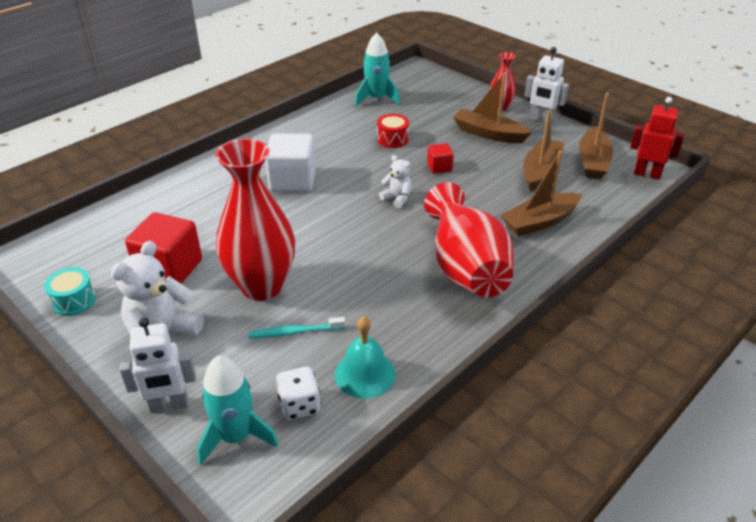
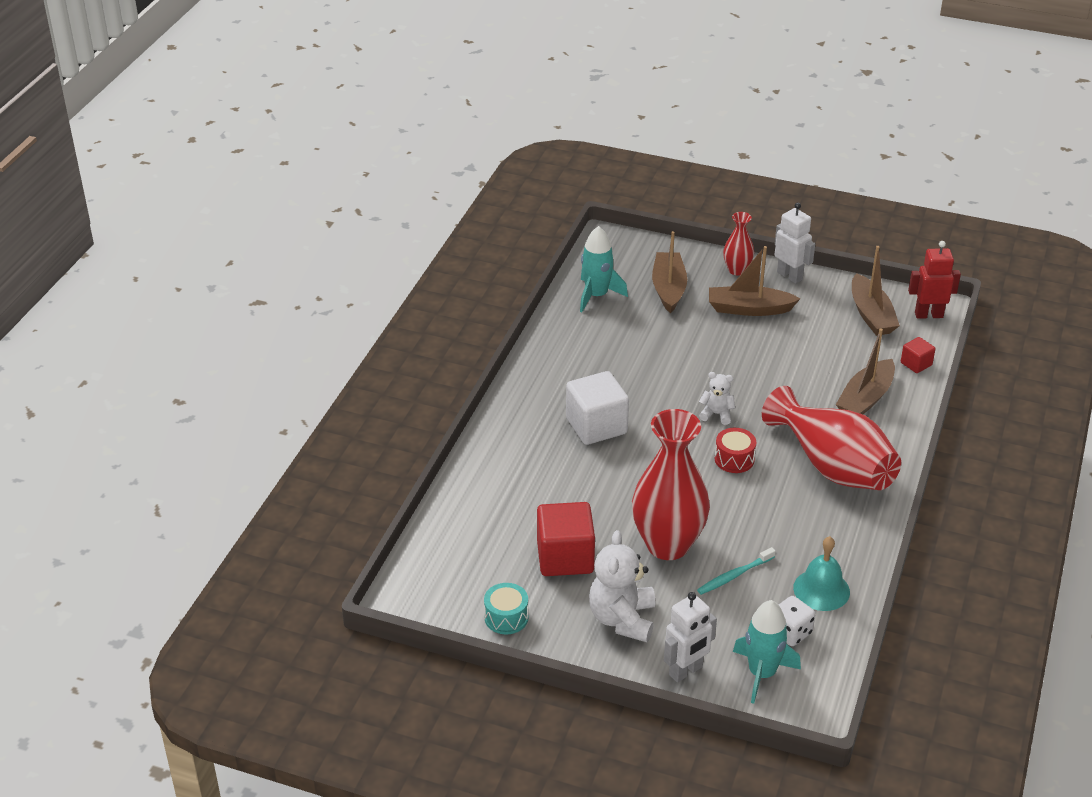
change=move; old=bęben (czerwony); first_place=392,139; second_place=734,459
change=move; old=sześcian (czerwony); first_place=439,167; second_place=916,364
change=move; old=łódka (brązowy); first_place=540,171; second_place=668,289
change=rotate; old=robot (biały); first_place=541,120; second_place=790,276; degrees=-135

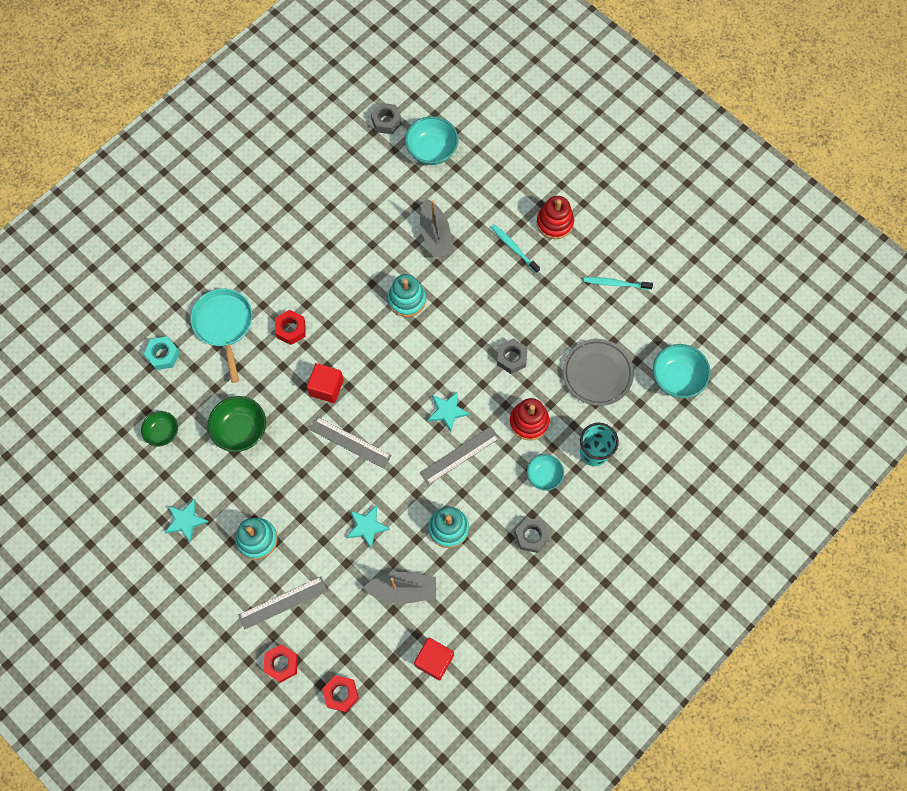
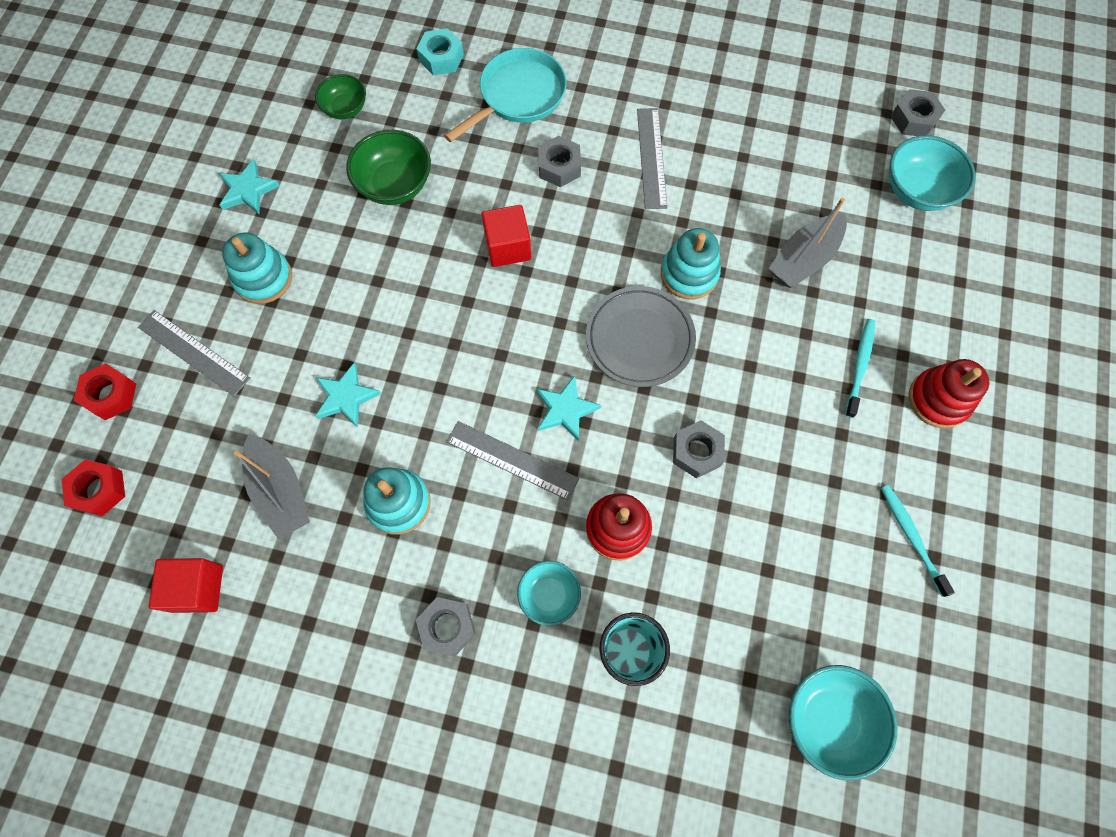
change=recolor; old=nakrętka (czerwony); new=nakrętka (szary); first_place=291,329; second_place=559,167
change=move; old=linijka (szary); first_place=350,442; second_place=651,158
change=move; old=talerz (szary); first_place=597,374; second_place=639,339

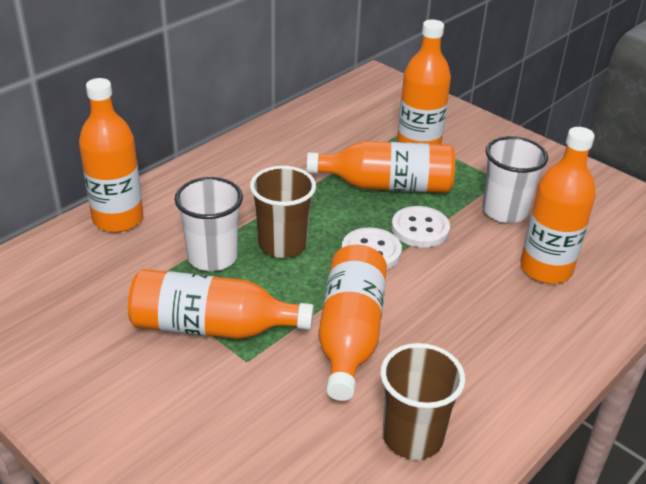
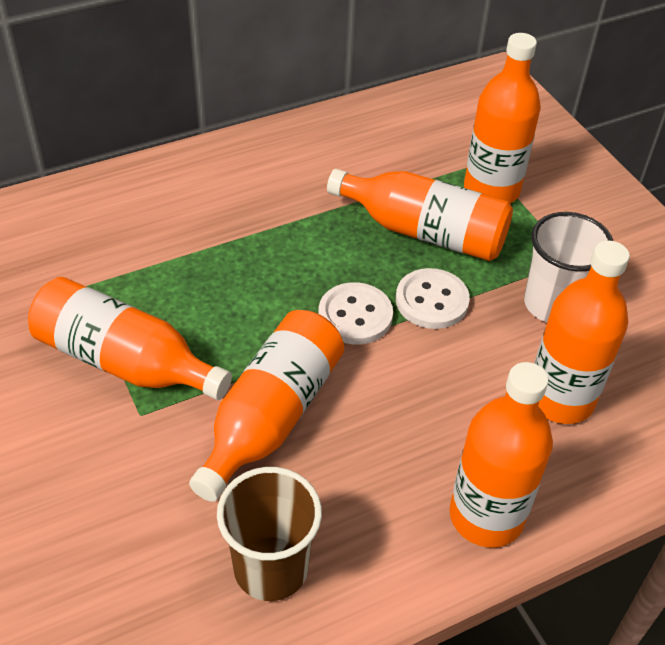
change=move; old=butelka (pomarańczowy); first_place=118,219; second_place=486,516
change=delete; old=szklanka (biały); first_place=212,257
change=delete; old=szklanka (brązowy); first_place=282,244

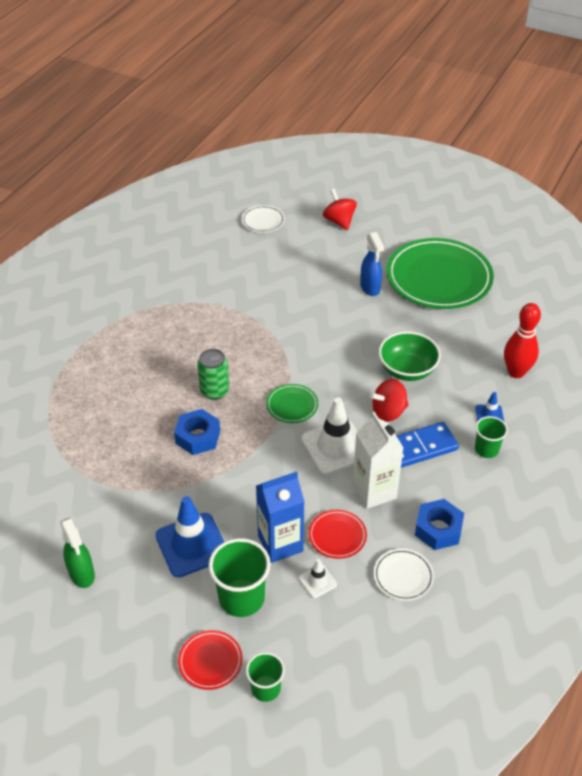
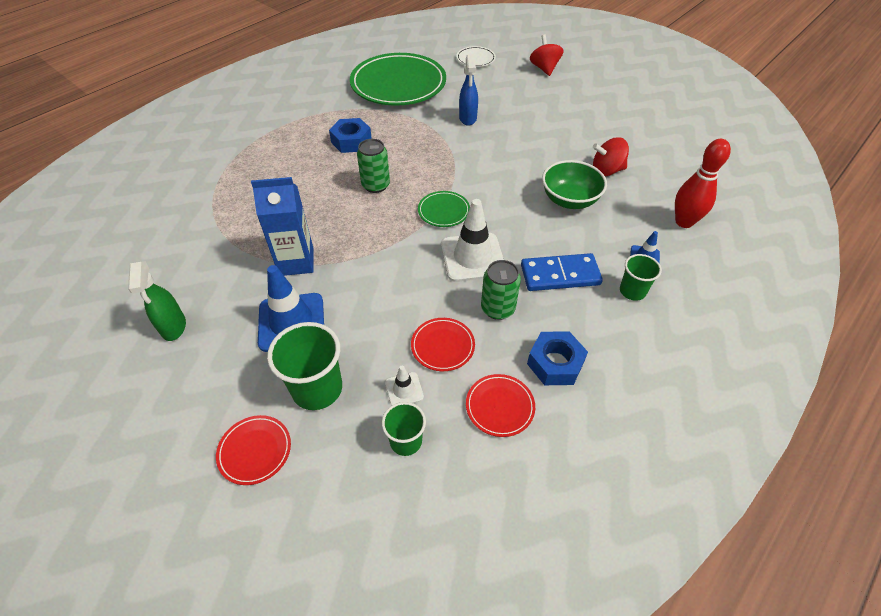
change=move; old=nakrętka (niebieski); first_place=198,437; second_place=351,141
change=move; old=szklanka (zielony); first_place=265,688; second_place=406,441
change=move; old=karton mleka (niebieski); first_place=280,544; second_place=296,262
change=replace; old=karton mleka (biały); new=puszka (zielony); first_place=374,491; second_place=497,308
change=move; old=spryskiwacz (niebieski); first_place=370,288; second_place=468,118
change=move; old=bączek (czerwony); first_place=388,412; second_place=606,170
change=recolor; old=talerz (biały); new=talerz (czerwony); first_place=403,576; second_place=500,406
change=move; old=talerz (zielony); first_place=438,278; second_place=398,84

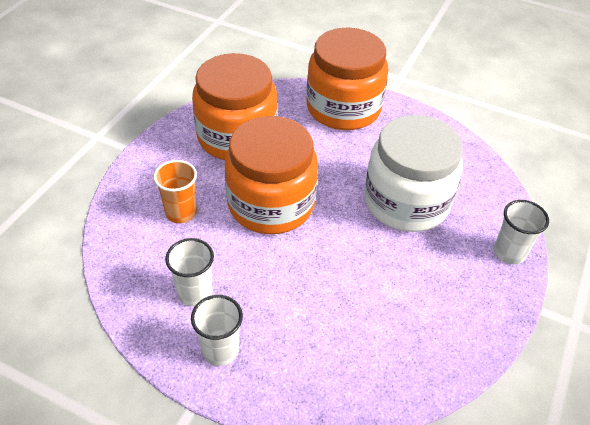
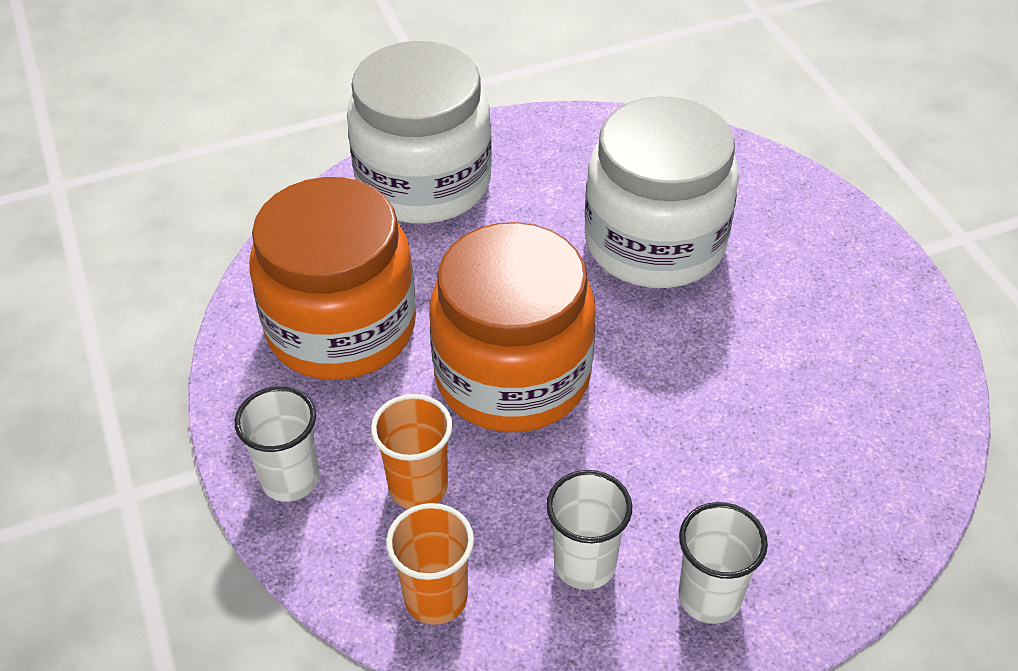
change=recolor; old=słoik (pomarańczowy); new=słoik (biały); first_place=343,108; second_place=424,182
change=move; old=szklanka (biały); first_place=509,252; second_place=290,479
change=insert; new=szklanka (pomarańczowy); second_place=436,598

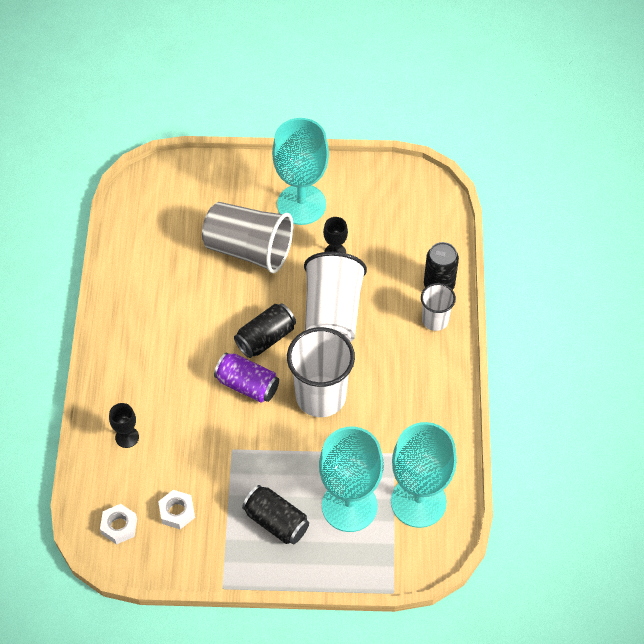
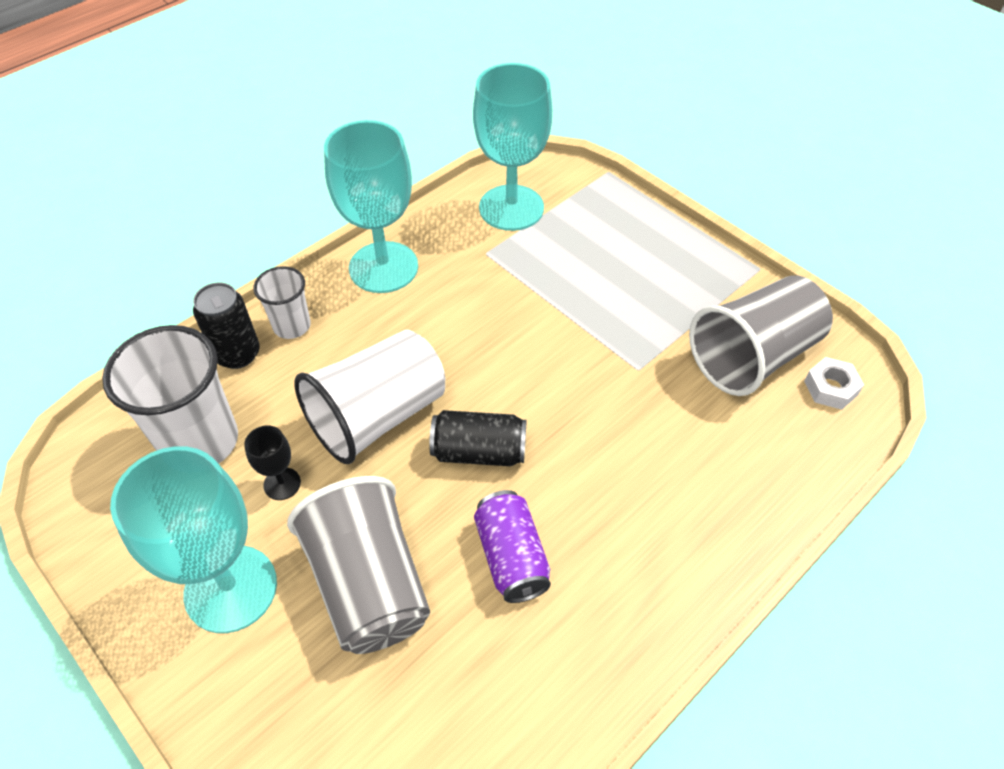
change=delete; old=kielich (czarny); first_place=127,437
change=replace; old=nakrętka (biały); new=szklanka (szary); first_place=177,512; second_place=752,356
change=move; old=puszka (fioletowy); first_place=247,385; second_place=511,557
change=delete; old=puszka (czarny); first_place=276,521
change=move; old=szklanka (biały); first_place=320,396; second_place=200,442
change=move; old=kielich (turkusowy); first_place=349,506; second_place=383,267

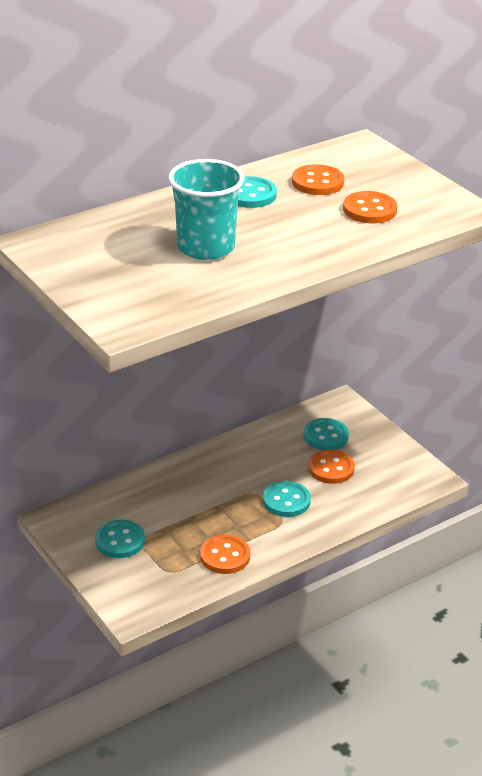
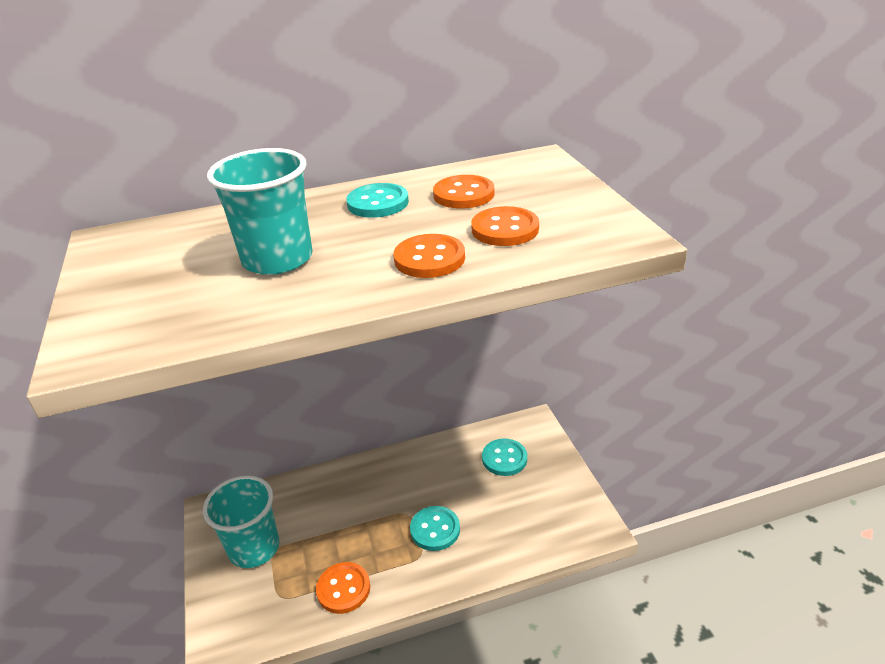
change=replace; old=guzik (turkusowy); new=szklanka (turkusowy); first_place=120,541; second_place=254,548
change=move; old=guzik (pomarańczowy); first_place=331,468; second_place=429,259

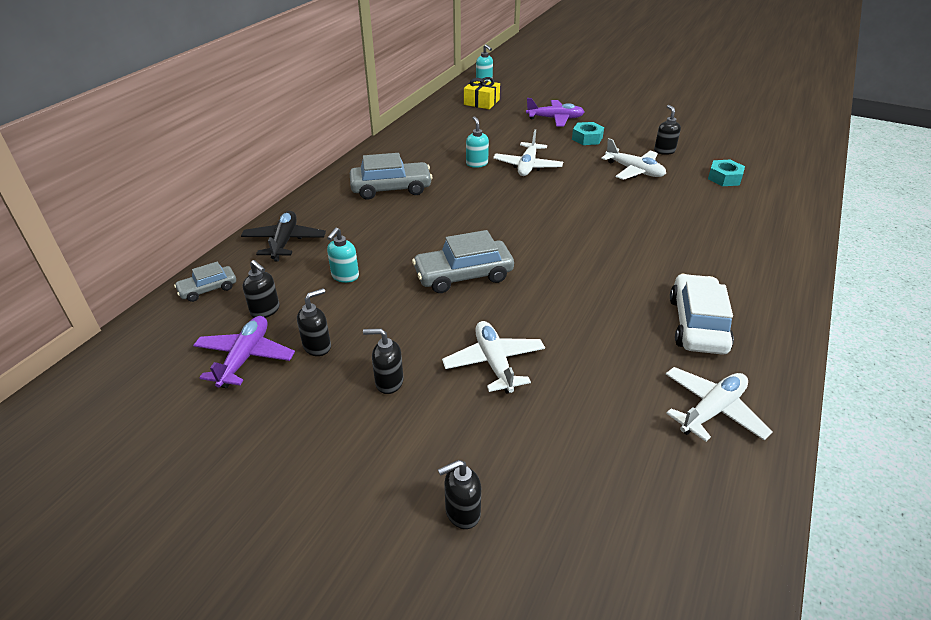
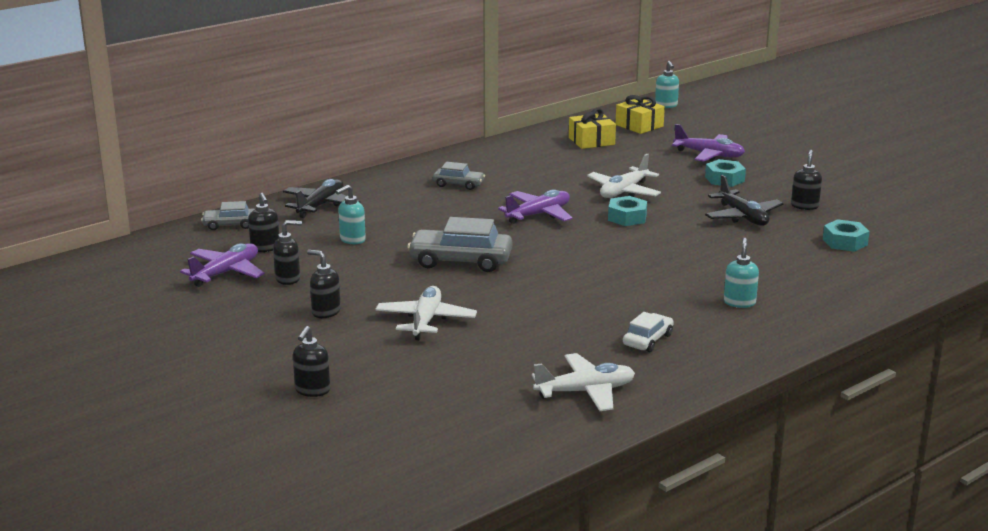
change=resize; old=samochód (szary); first_place=391,188; second_place=458,184; factor=0.56
change=rotate; old=dozownik mydła (czarny); first_place=462,512; second_place=312,390; degrees=-75
change=move; old=dozownik mydła (turkusowy); first_place=477,163; second_place=739,302
change=recolor; old=samolot (biały); new=samolot (czarny); first_place=634,171; second_place=743,217
change=resize; old=samochód (biały); first_place=697,324; second_place=647,340; factor=0.56
change=insert; new=samolot (fioletowy); second_place=538,214
change=insert; new=prezent (żółty); second_place=591,141
change=insert; new=nakrętka (turkusowy); second_place=627,217

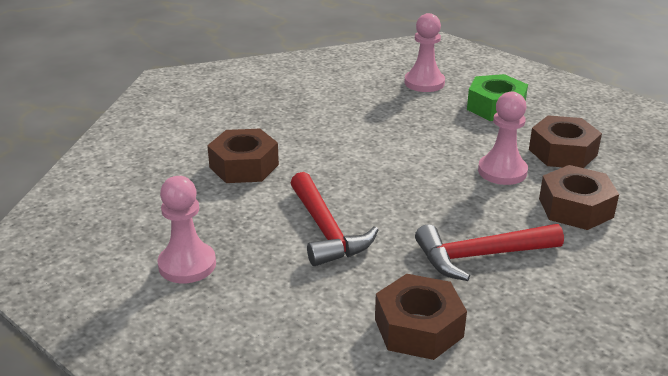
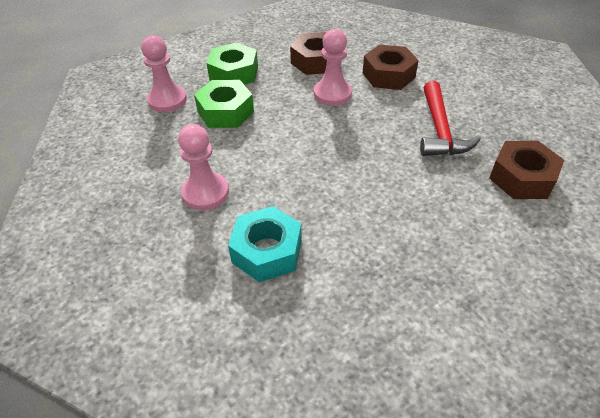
change=move; old=pionek (różowy); first_place=187,265; second_place=205,193
change=recolor; old=nakrętka (brązowy); new=nakrętka (turkusowy); first_place=244,166; second_place=267,251
change=delete; old=młotek (czerwony); first_place=326,231
change=insert; new=nakrętka (zielony); second_place=225,112

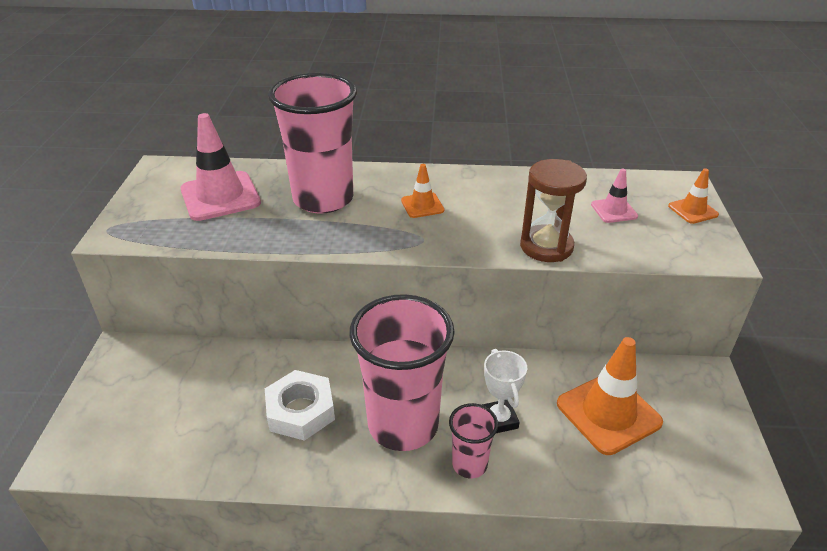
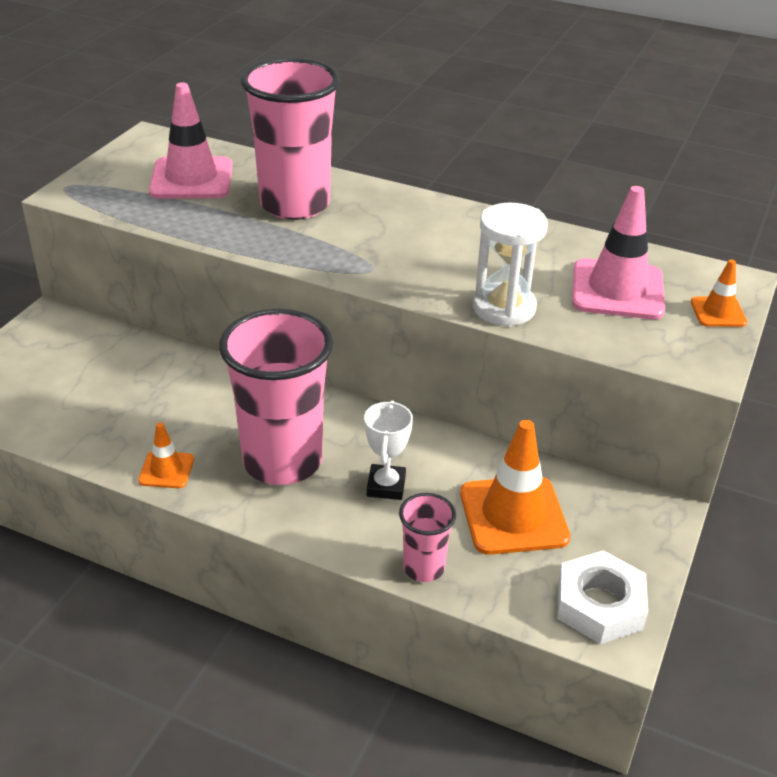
change=move; old=nakrętka (biały); first_place=300,411; second_place=599,605
change=move; old=pachołek (pomarańczowy); first_place=422,205; second_place=166,470
change=move; old=szklanka (różowy); first_place=469,464; second_place=423,568
change=recolor; old=klepsydra (brązowy); new=klepsydra (biały); first_place=546,246; second_place=504,308
change=resize; old=pachołek (różowy); first_place=614,210; second_place=617,290; factor=1.93

